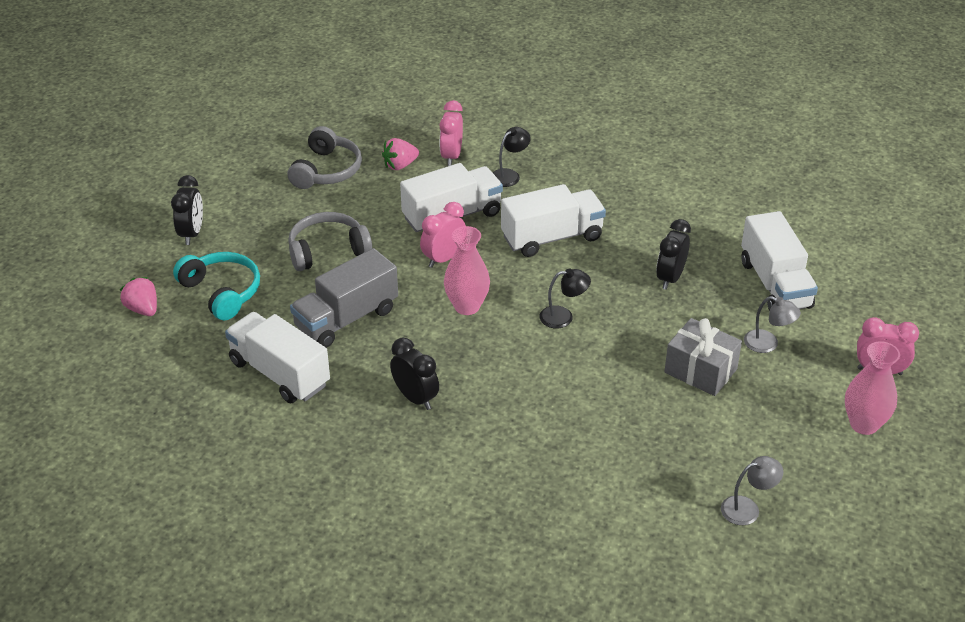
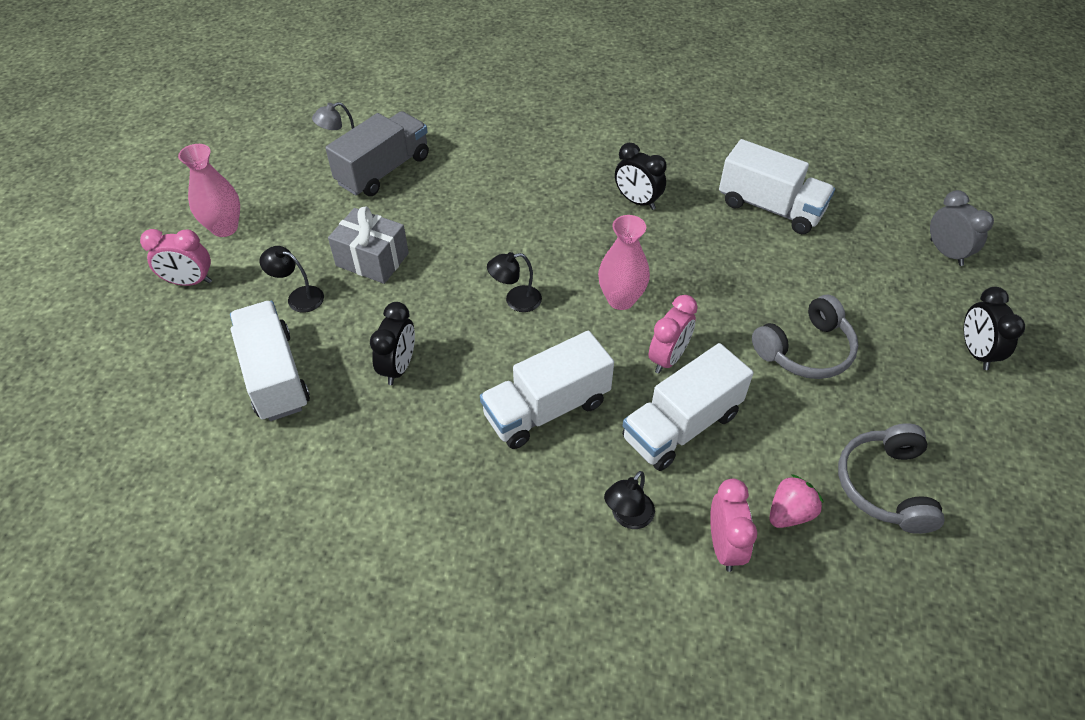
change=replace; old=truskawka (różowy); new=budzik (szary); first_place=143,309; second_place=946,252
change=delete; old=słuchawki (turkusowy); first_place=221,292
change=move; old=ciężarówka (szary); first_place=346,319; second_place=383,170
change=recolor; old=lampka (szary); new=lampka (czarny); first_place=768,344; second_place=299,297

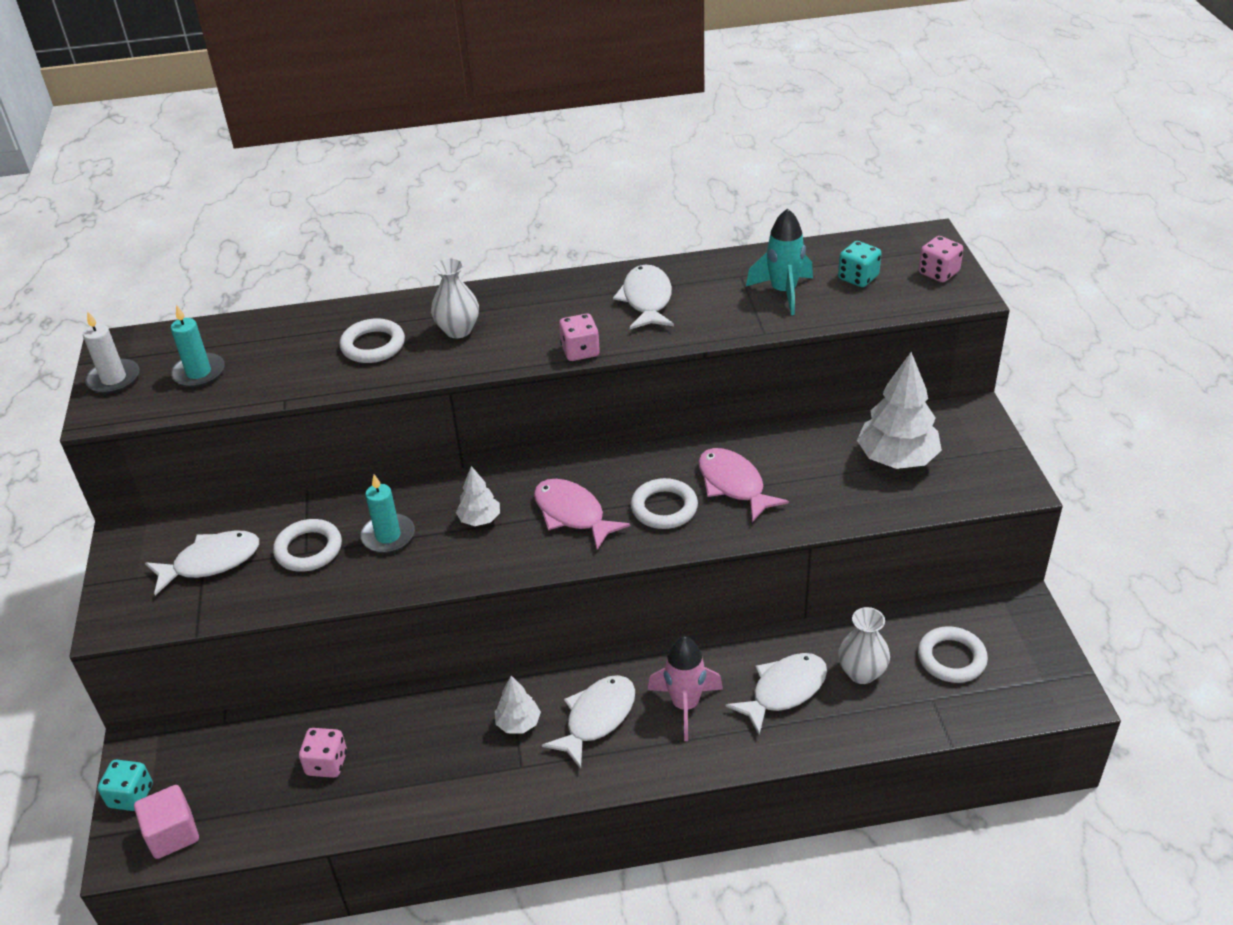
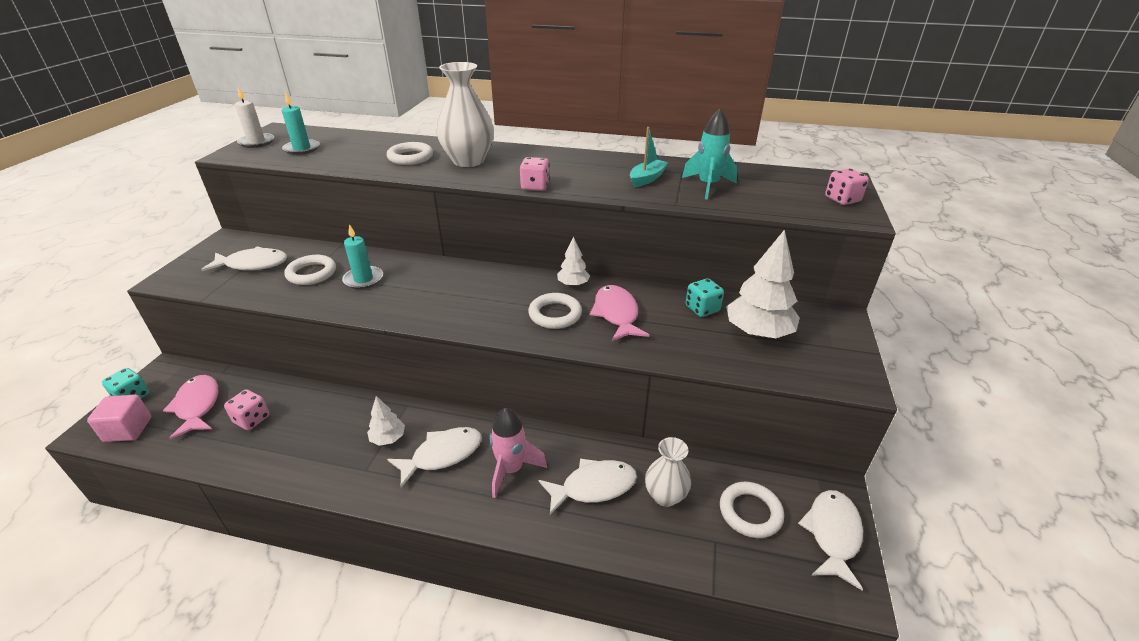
change=resize; old=wazon (biały); first_place=458,330; second_place=468,161; factor=1.63
change=move; old=drzewko (biały); first_place=479,519; second_place=573,284
change=move; old=ryba (różowy); first_place=572,514; second_place=197,406
change=move; old=ryba (biały); first_place=647,300; second_place=832,534
change=move; old=kostka do gry (turkusowy); first_place=858,278; second_place=702,309
change=insert; new=łódka (turkusowy); second_place=647,179

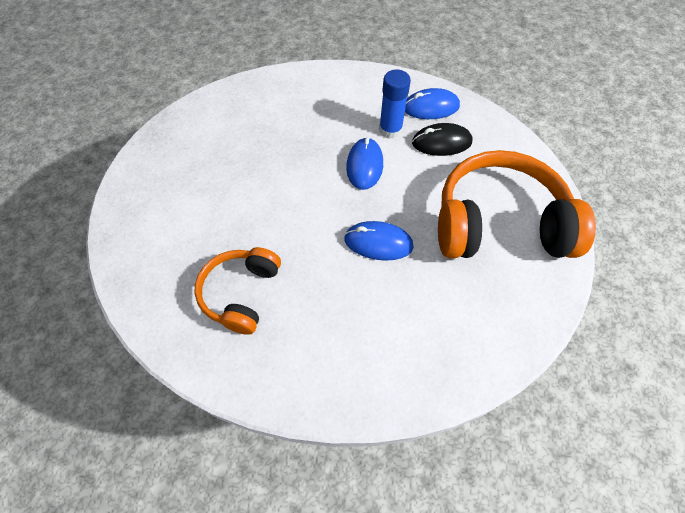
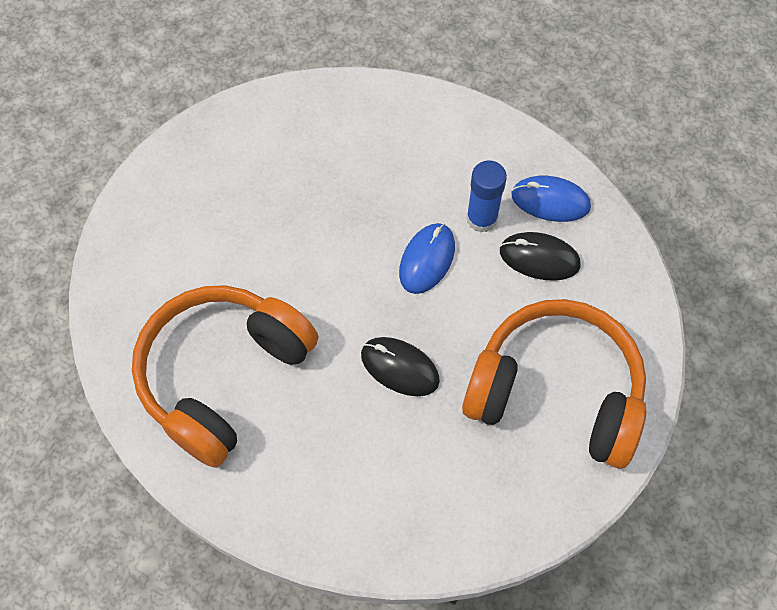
change=resize; old=słuchawki (pomarańczowy); first_place=241,293; second_place=223,376; factor=1.75
change=recolor; old=myszka (niebieski); new=myszka (czarny); first_place=378,243; second_place=400,367

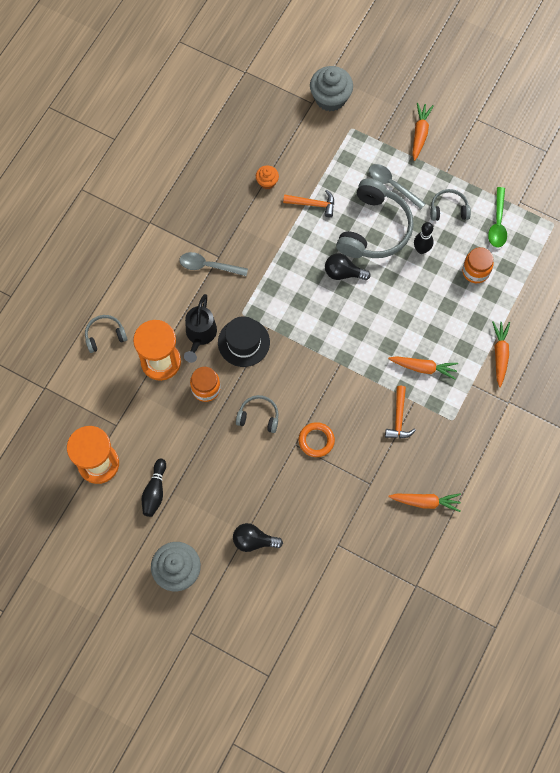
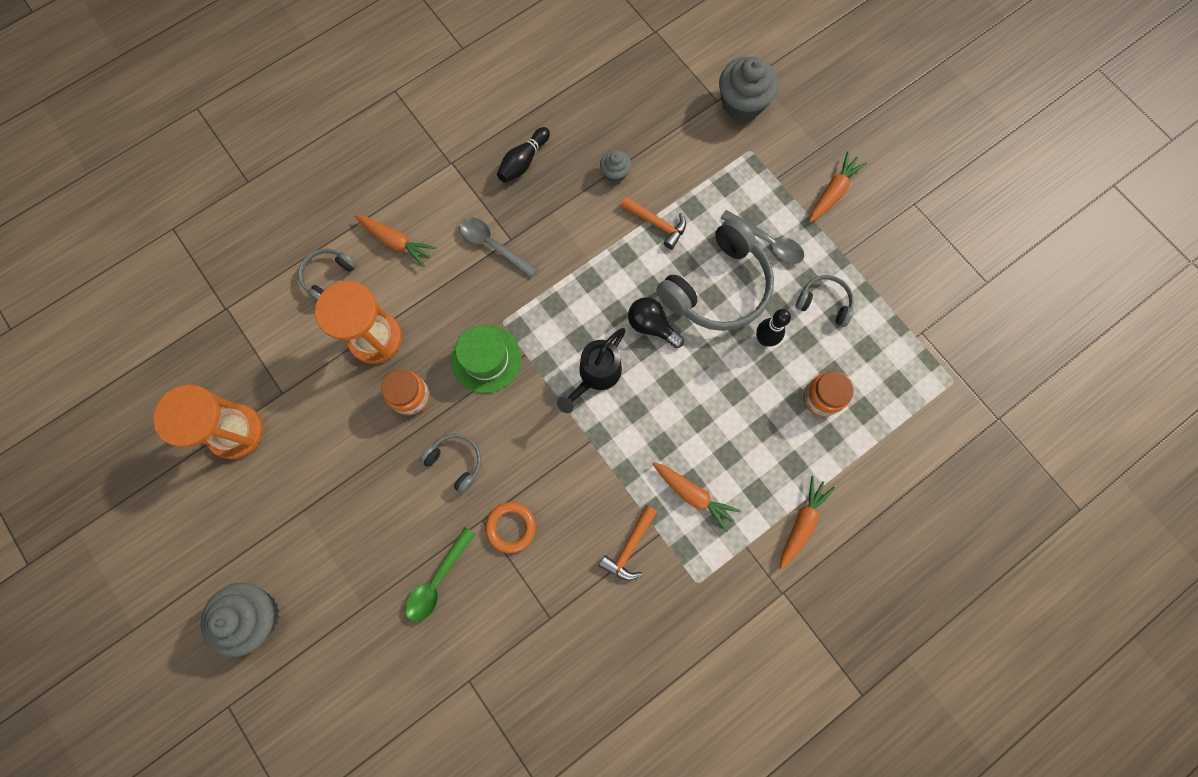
change=rotate; old=słuchawki (szary); first_place=105,335; second_place=328,276; degrees=-60
change=move; old=kręgiel (czarny); first_place=155,491; second_place=523,161
change=move; old=konewka (czarny); first_place=200,335; second_place=596,375
change=recolor; old=kapelusz (czarny); new=kapelusz (zielony); first_place=243,342; second_place=486,359
change=delete; old=żarówka (czarny); first_place=254,540
change=recolor; old=muffinka (pomarańczowy); new=muffinka (szary); first_place=267,182; second_place=615,173
change=rotate; old=łyżka (szary); first_place=392,185; second_place=767,242; degrees=150
change=move; old=marchewka (pomarańczowy); first_place=425,502; second_place=396,242
change=move; old=łyżka (zielony); first_place=497,223; second_place=437,580

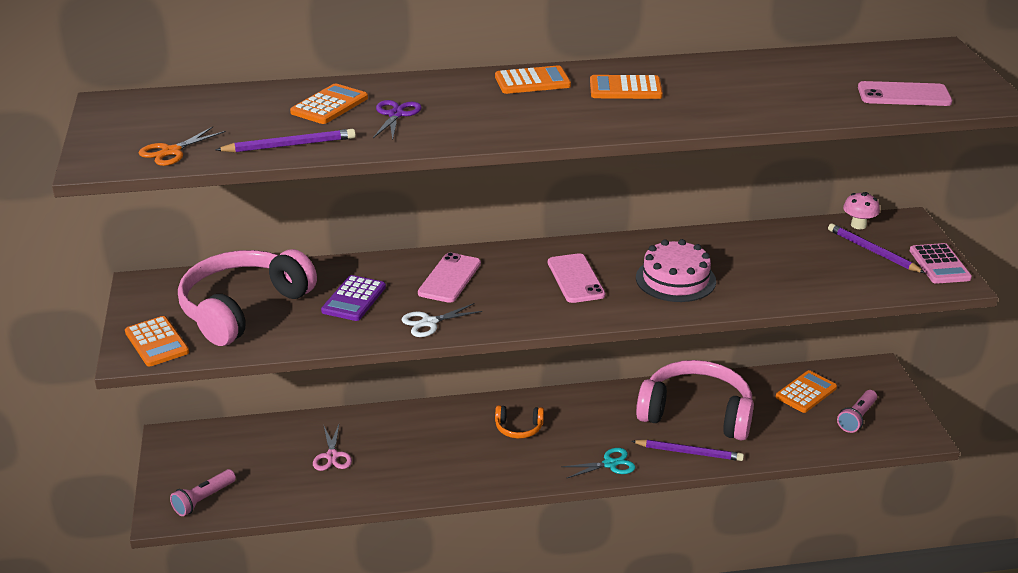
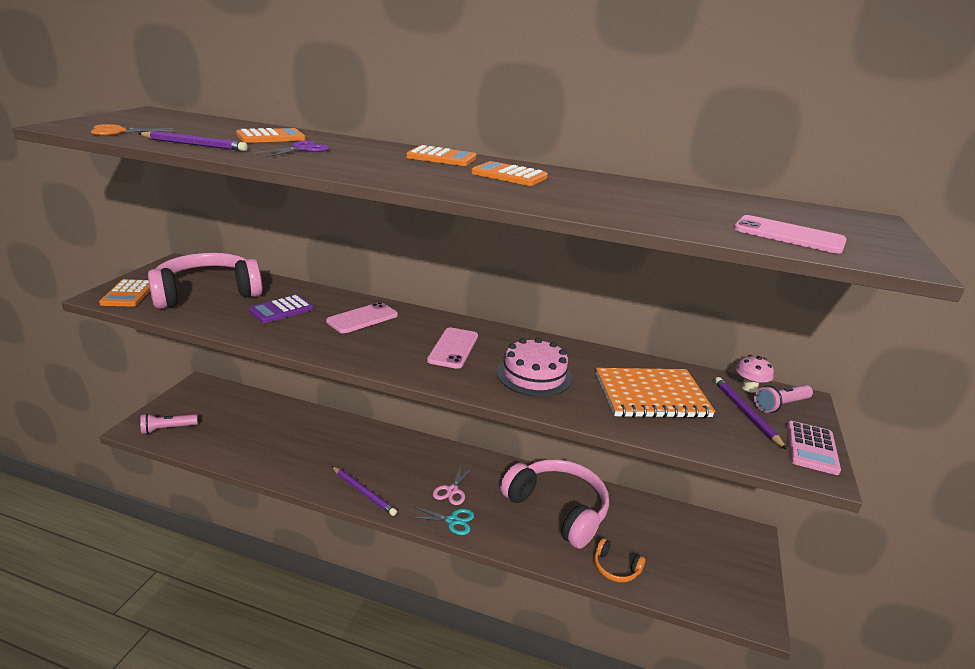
change=move; old=nożyczki (różowy); first_place=332,456; second_place=452,490
change=delete; old=nożyczki (biały); first_place=429,322
change=move; old=słuchawki (pomarańczowy); first_place=518,428; second_place=615,568
change=move; old=ołówek (fioletowy); first_place=689,452; second_place=363,492
change=delete; old=kalkulator (pomarańczowy); first_place=806,392
change=move; old=latarka (różowy); first_place=857,418; second_place=780,405
change=insert; new=zeszyt (pomarańczowy); second_place=651,396

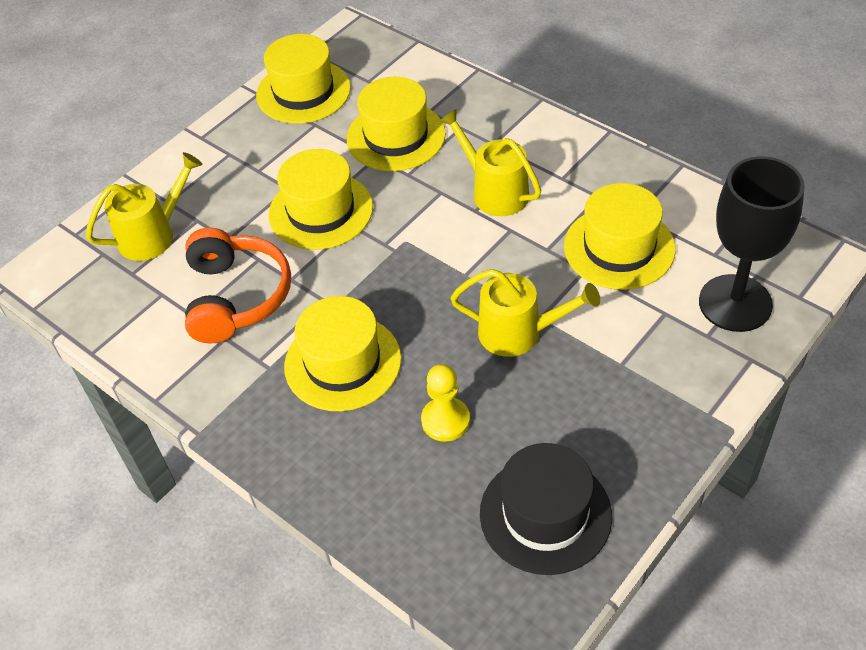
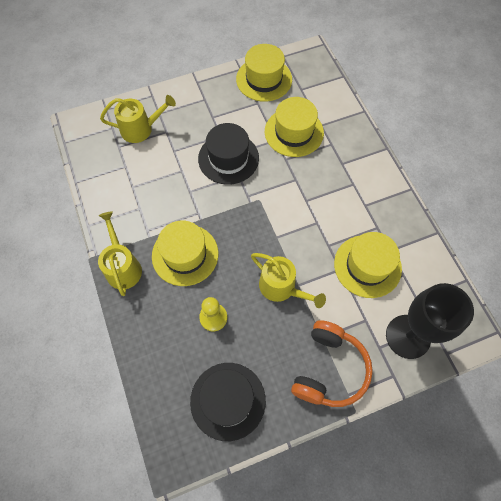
change=move; old=słuchawki (pomarańczowy); first_place=236,297; second_place=329,369
change=recolor; old=kapelusz (żółty); new=kapelusz (czarny); first_place=321,211; second_place=228,158
change=move; old=konewka (żółty); first_place=494,191; second_place=123,267

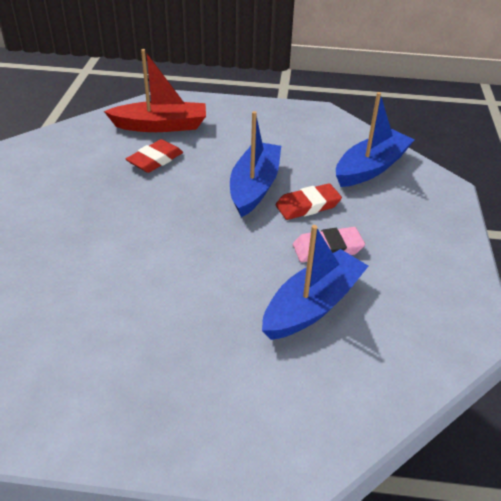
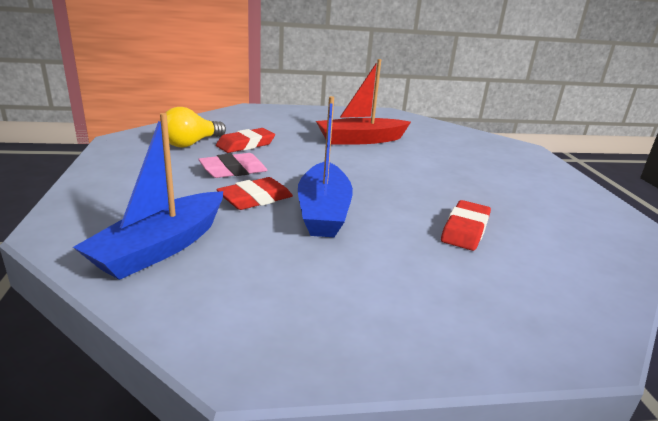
change=move; old=łódka (czerwony); first_place=161,126; second_place=360,140
change=replace; old=łódka (niebieski); new=gumka do mazania (czerwony); first_place=313,305; second_place=246,145
change=insert; new=żarówka (żółty); second_place=191,143

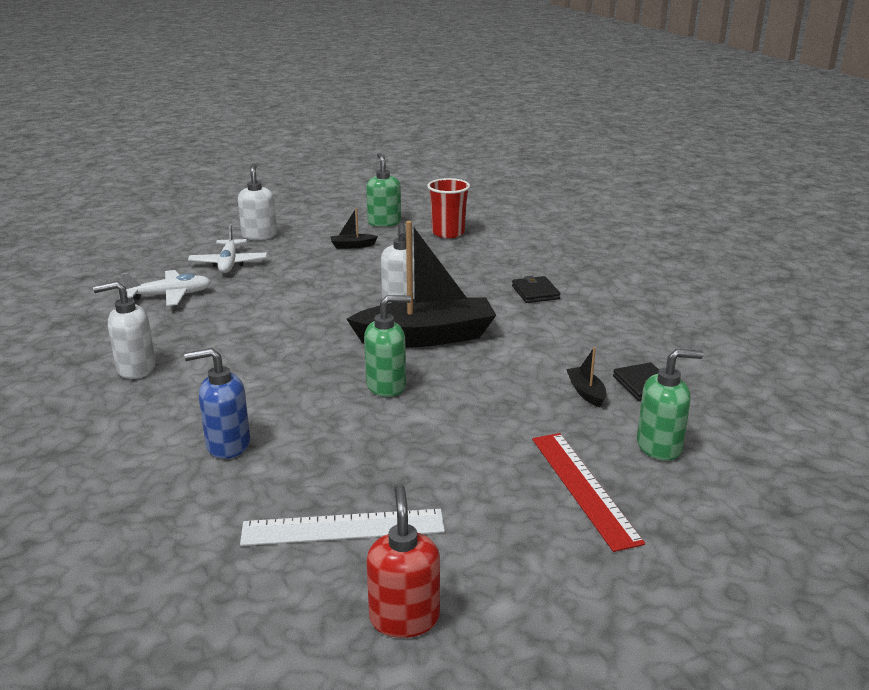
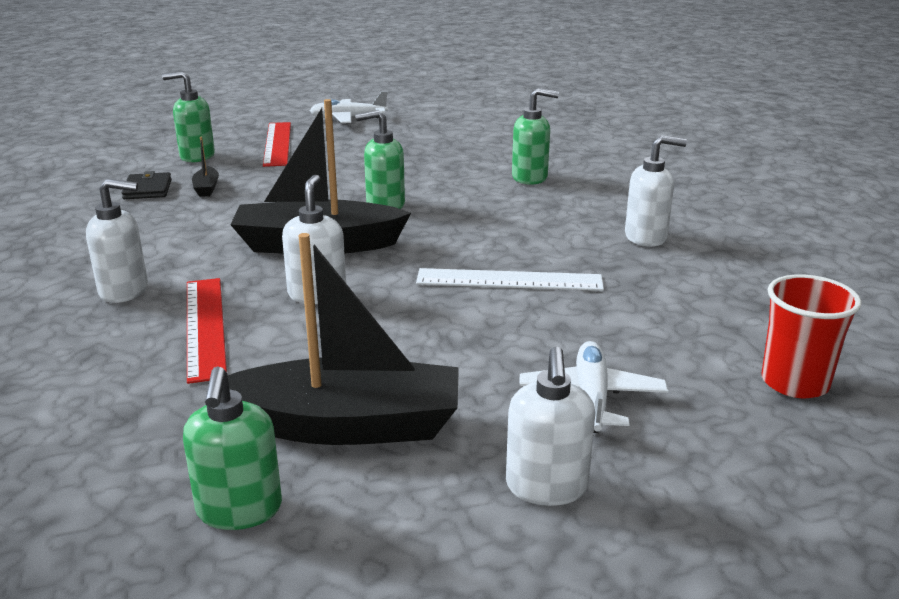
change=move; old=samolot (biały); first_place=170,295; second_place=348,118
change=recolor; old=dozownik mydła (niebieski); new=dozownik mydła (zielony); first_place=227,445; second_place=530,178
change=move; old=linijka (biały); first_place=343,527; second_place=509,280
change=resize; old=łódka (czarny); first_place=352,246; second_place=346,425; factor=2.5
change=delete; old=dozownik mydła (czerwony); first_place=404,618
change=move; old=szklanka (czerwony); first_place=448,233; second_place=794,383
change=replace; old=portfel (czarny); new=dozownik mydła (biały); first_place=535,292; second_place=124,291
change=insert; new=linijka (czerwony); second_place=204,327

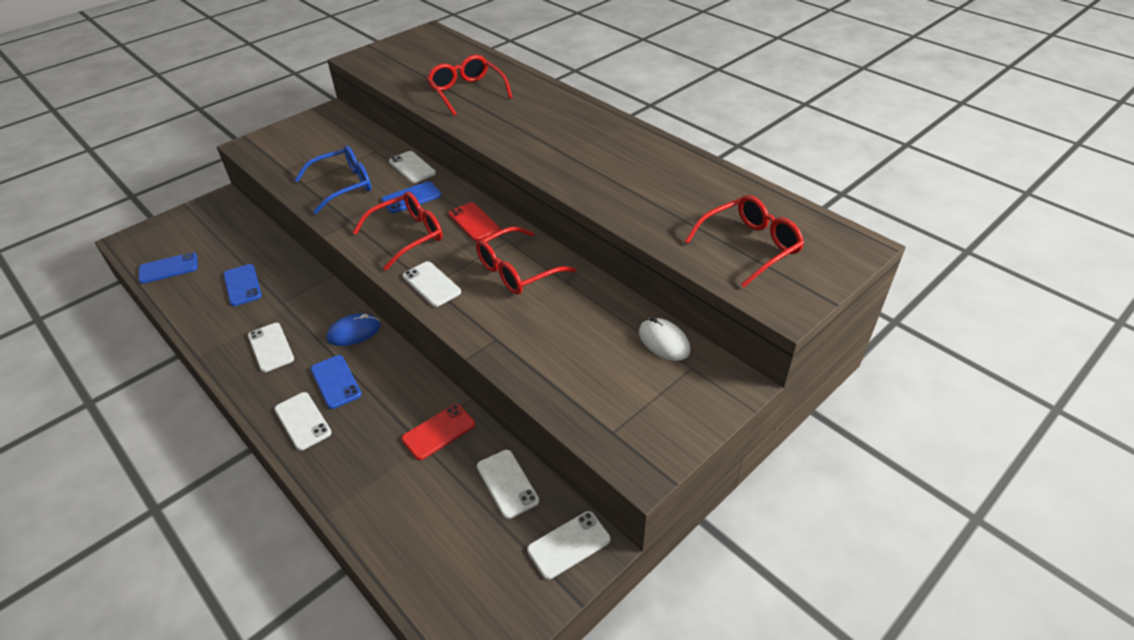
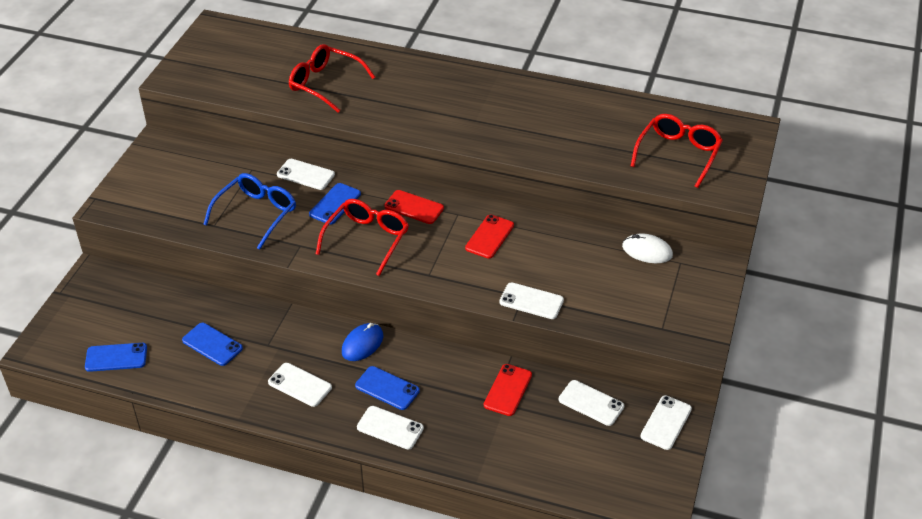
change=rotate; old=telefon (niebieski); first_place=168,268; second_place=116,357; degrees=45
change=move; old=telefon (biały); first_place=431,284; second_place=531,301
change=replace; old=okulary (czerwony); new=telefon (czerwony); first_place=516,271; second_place=489,237

